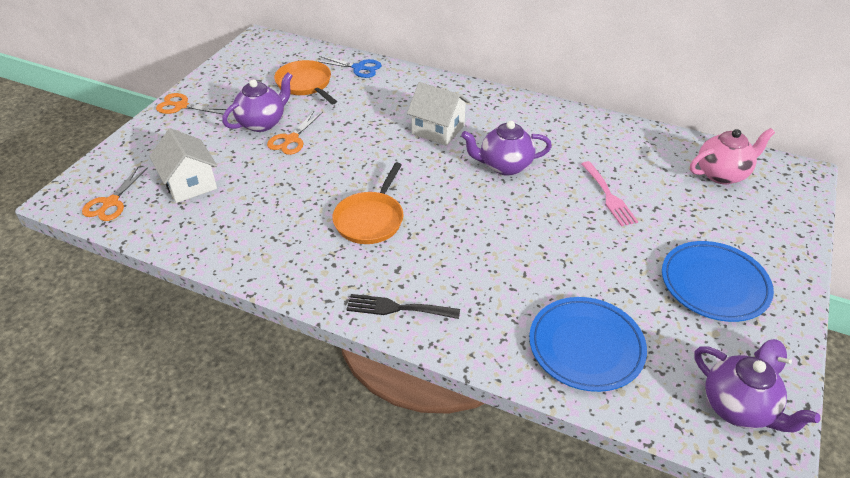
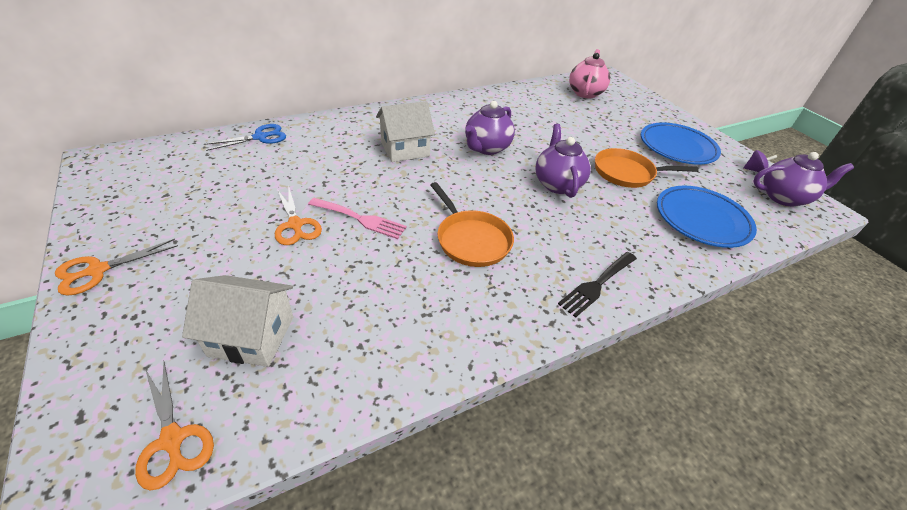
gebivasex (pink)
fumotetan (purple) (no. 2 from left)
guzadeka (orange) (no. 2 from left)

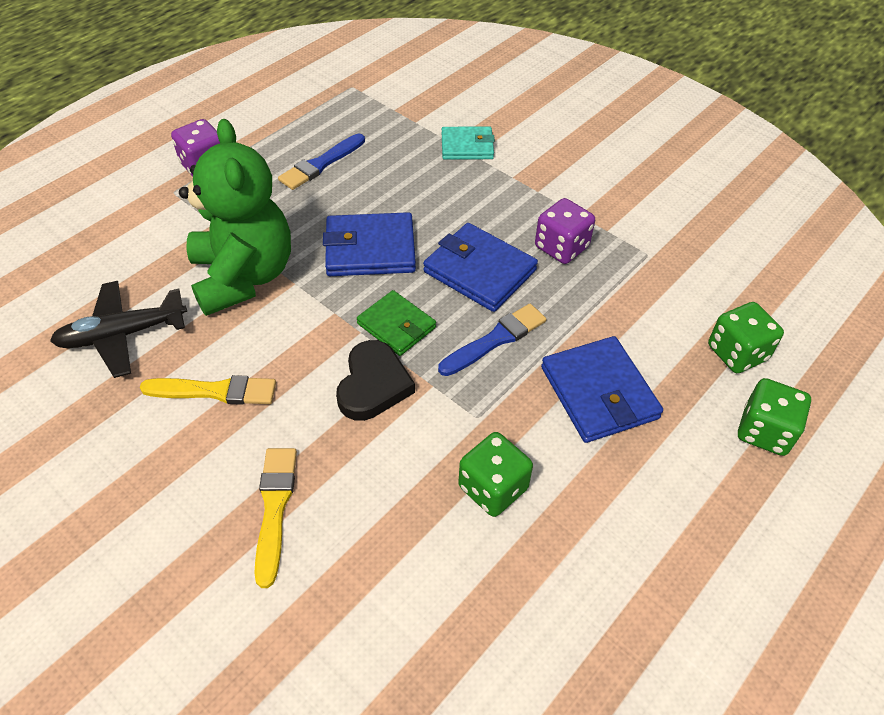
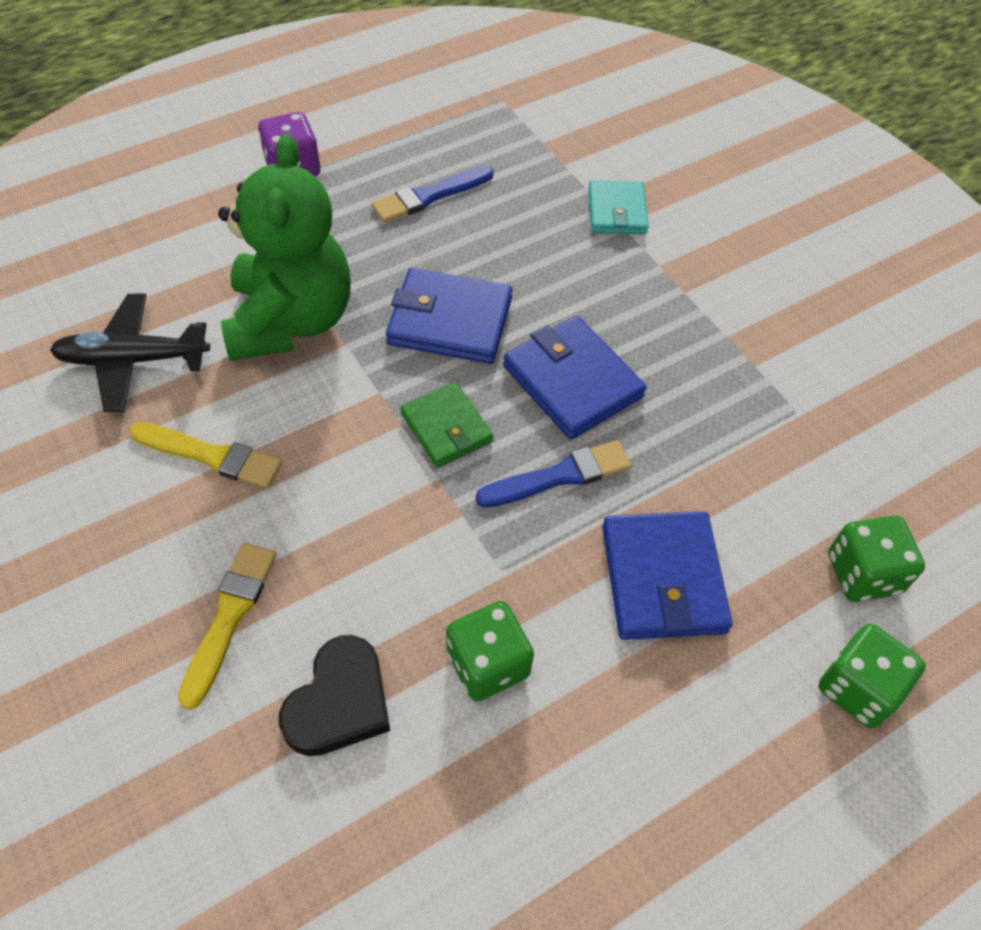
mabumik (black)
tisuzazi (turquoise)
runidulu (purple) (no. 2 from left in the first image)

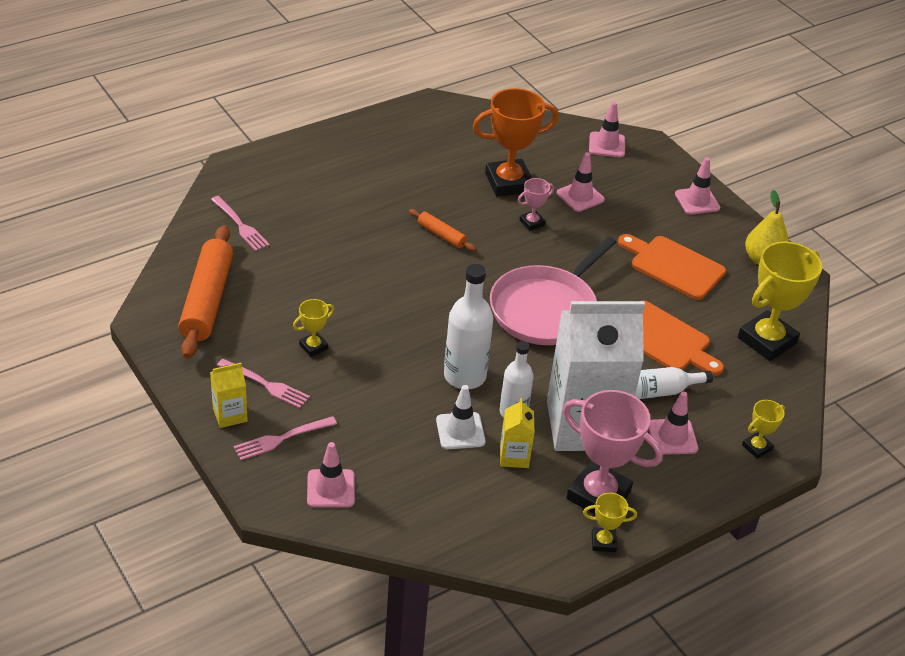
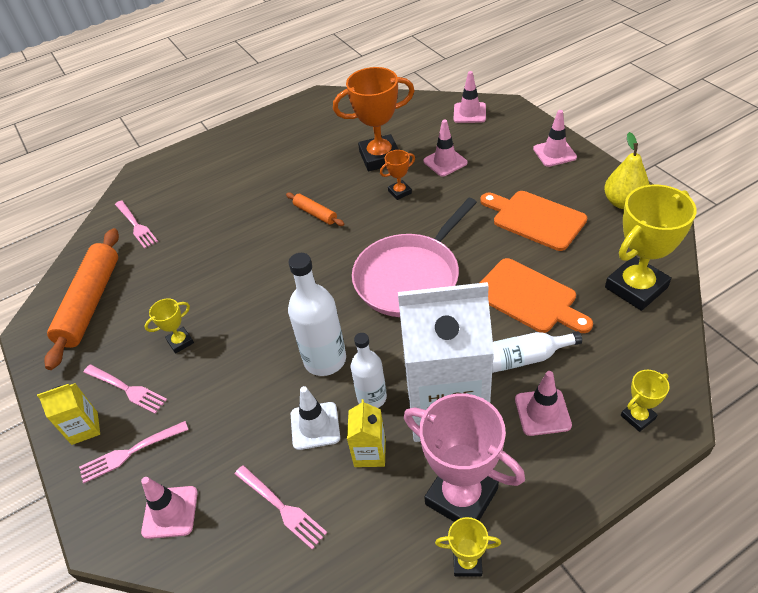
gebivasex (pink) (no. 4 from left)
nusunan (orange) (no. 2 from left)

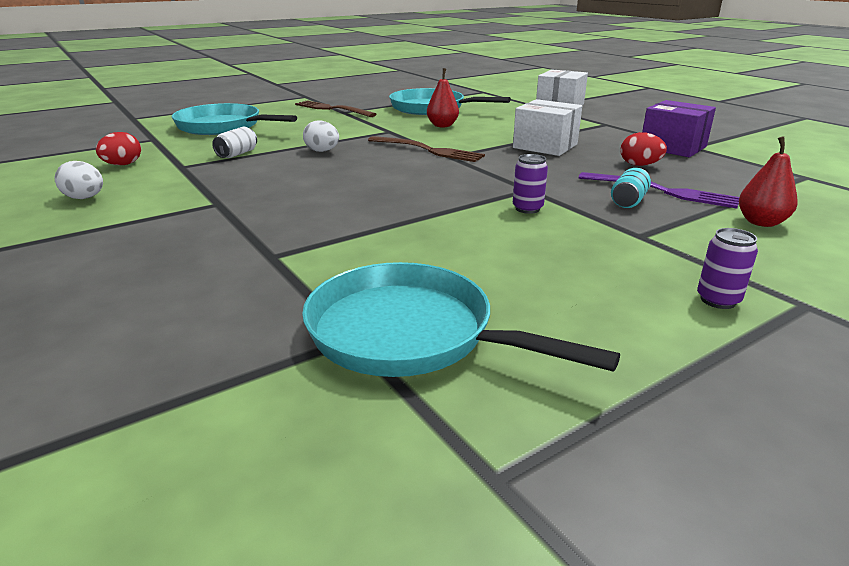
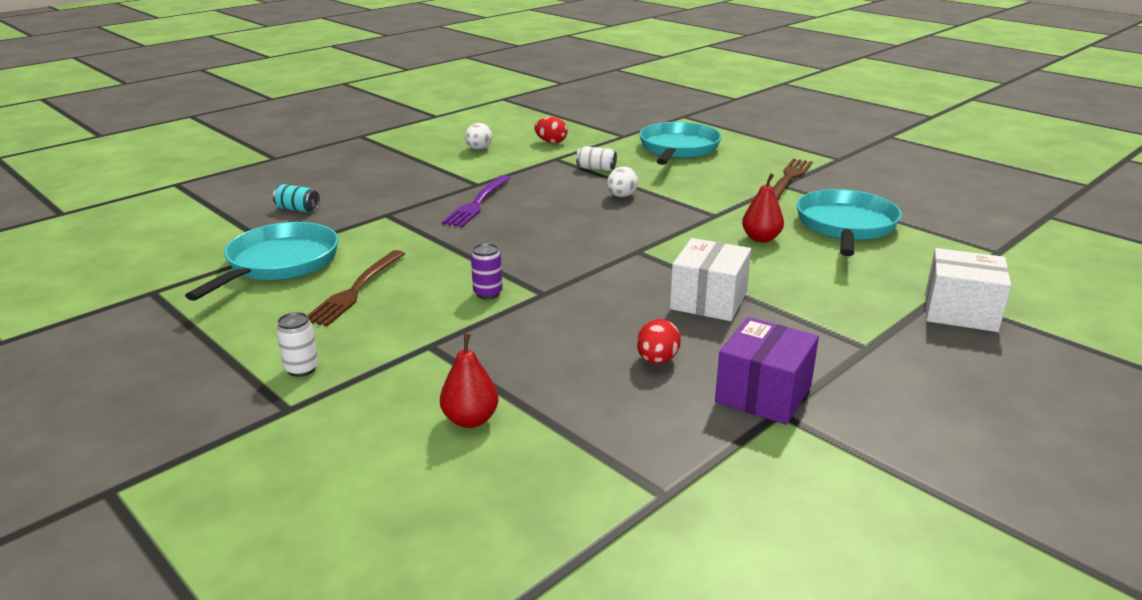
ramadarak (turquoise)
ramadarak (white) (no. 1 from left)
gebivasex (brown) (no. 1 from left)
gebivasex (purple)

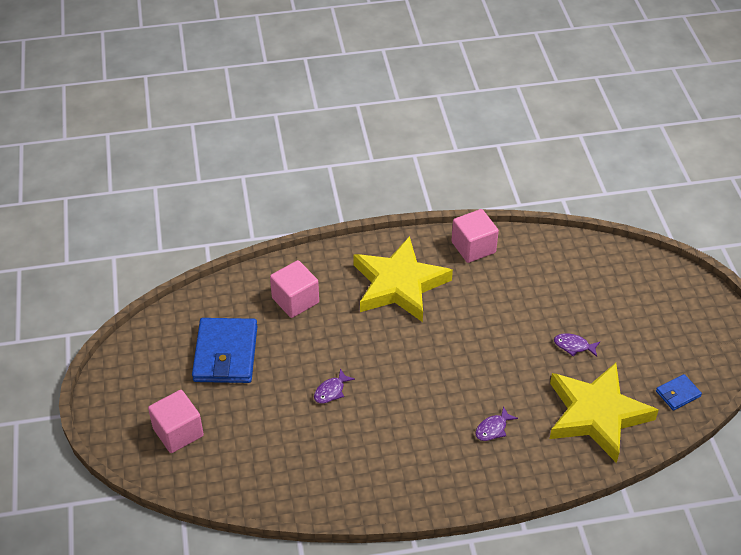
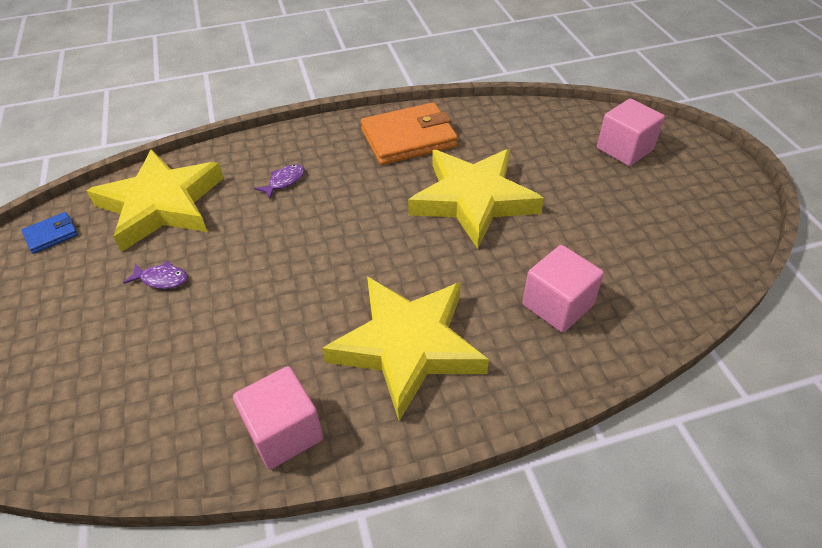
tisuzazi (orange)
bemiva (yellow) (no. 3 from left)
tisuzazi (blue) (no. 1 from left in the first image)

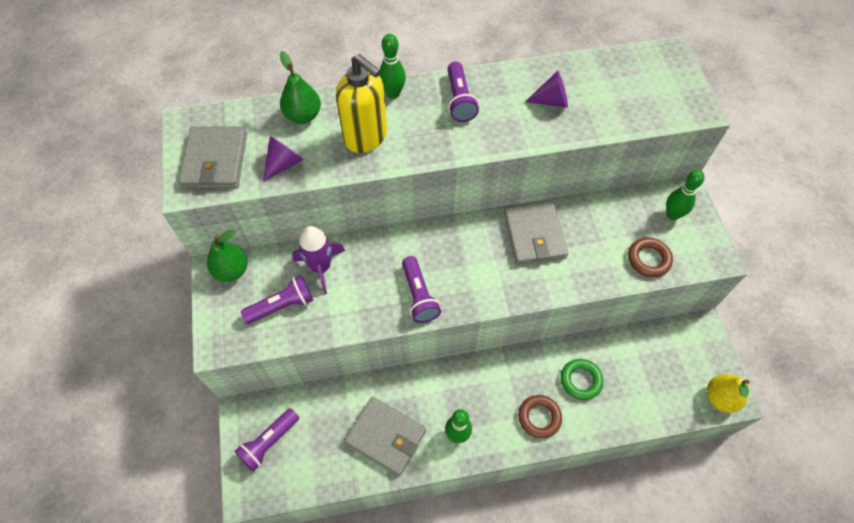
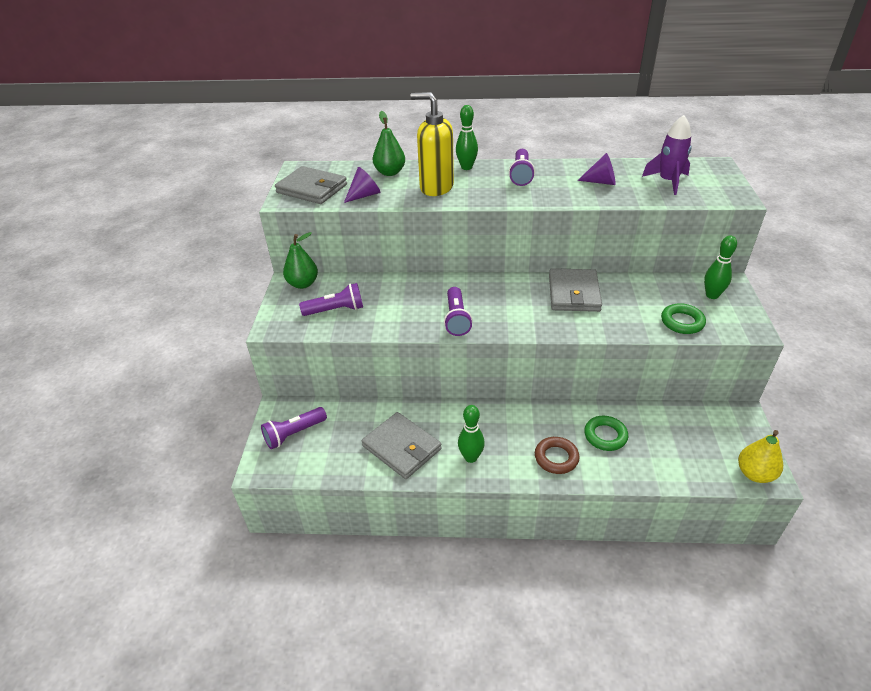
tisuzazi (grey) (no. 1 from left)
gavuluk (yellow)
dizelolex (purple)
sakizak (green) (no. 2 from left)

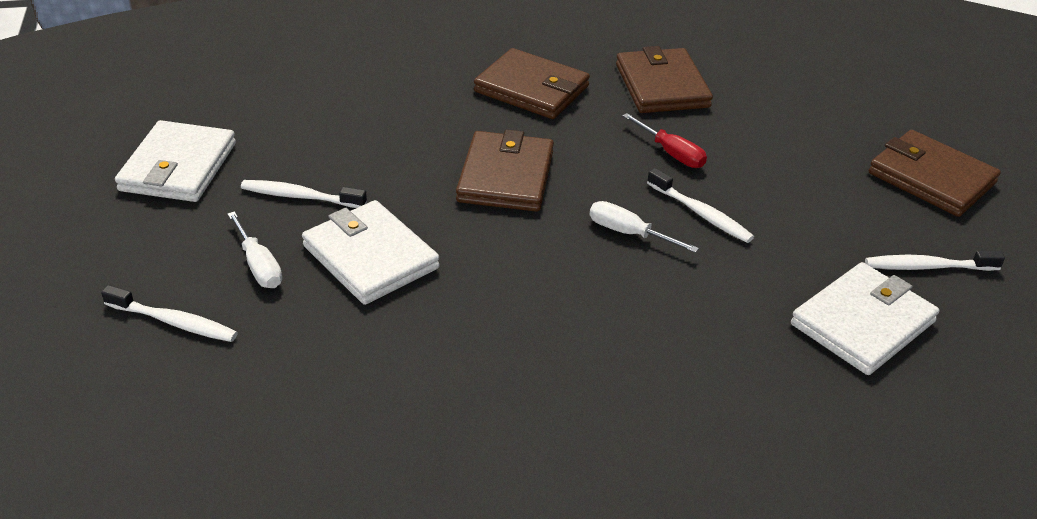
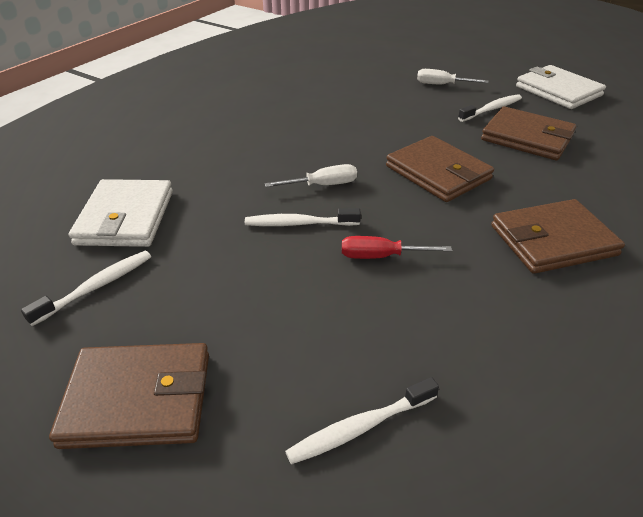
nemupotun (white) (no. 3 from left)
tisuzazi (brown) (no. 3 from left)
tisuzazi (white) (no. 2 from left in the first image)

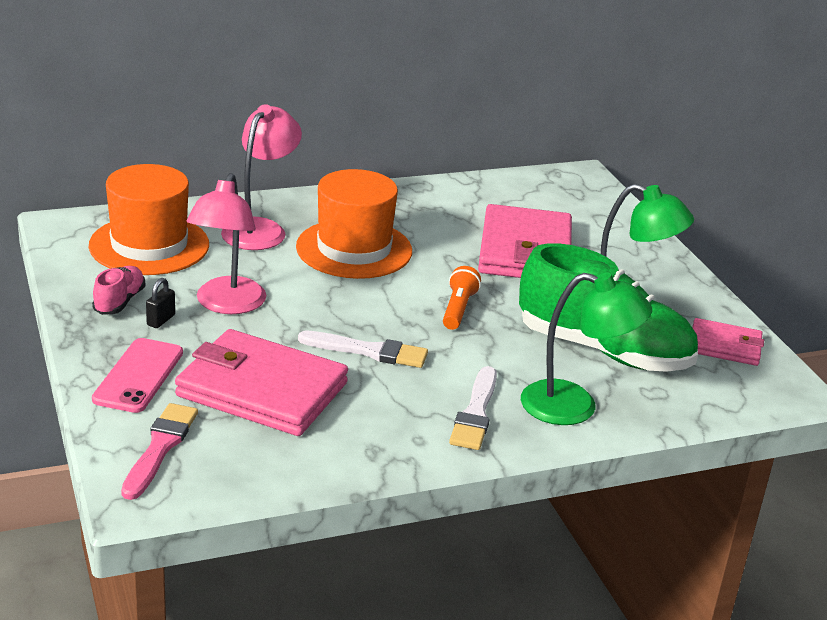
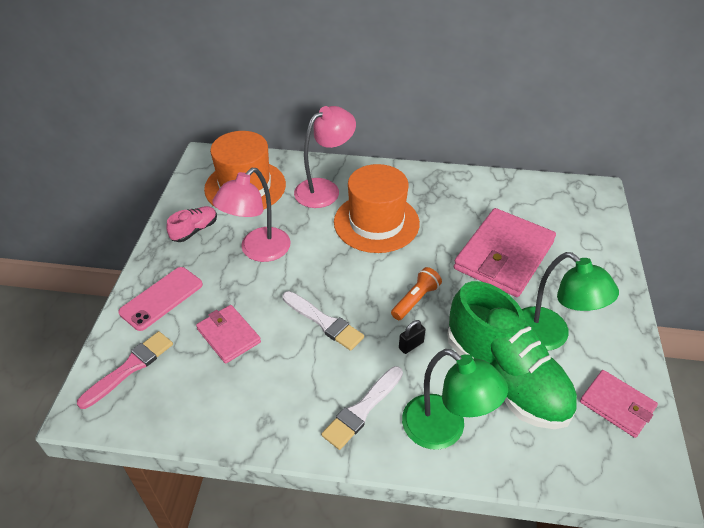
tisuzazi (pink) (no. 1 from left)
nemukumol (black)

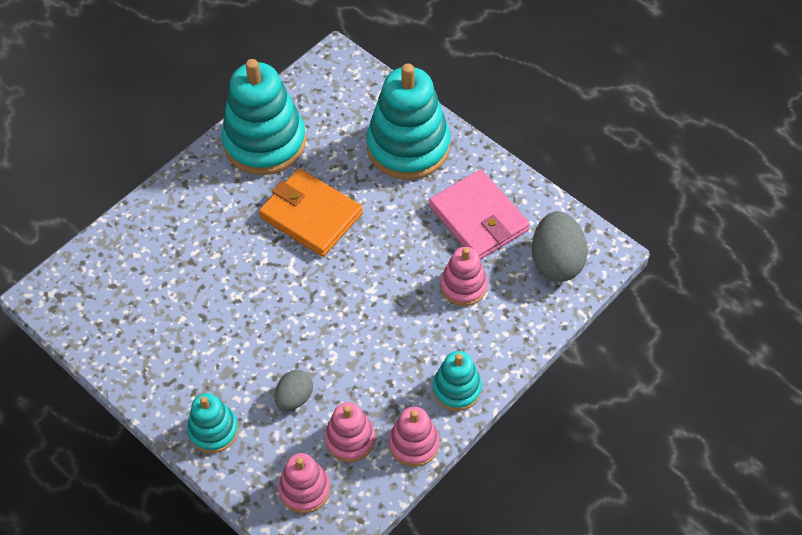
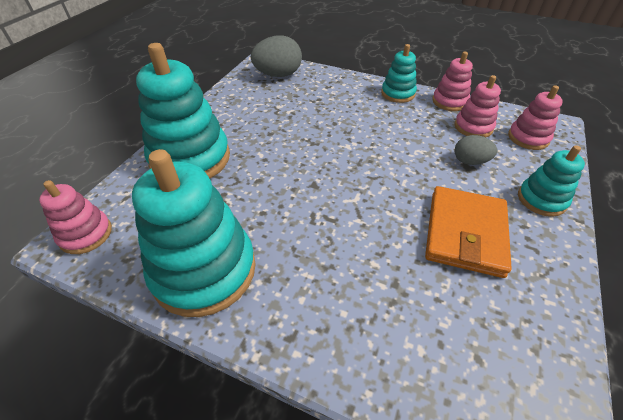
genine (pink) (no. 1 from left)
tisuzazi (orange)
tisuzazi (pink)

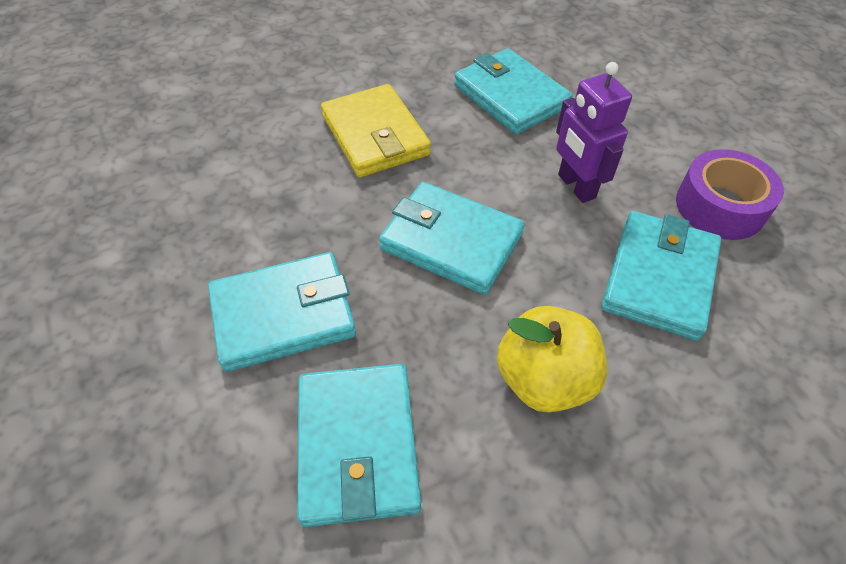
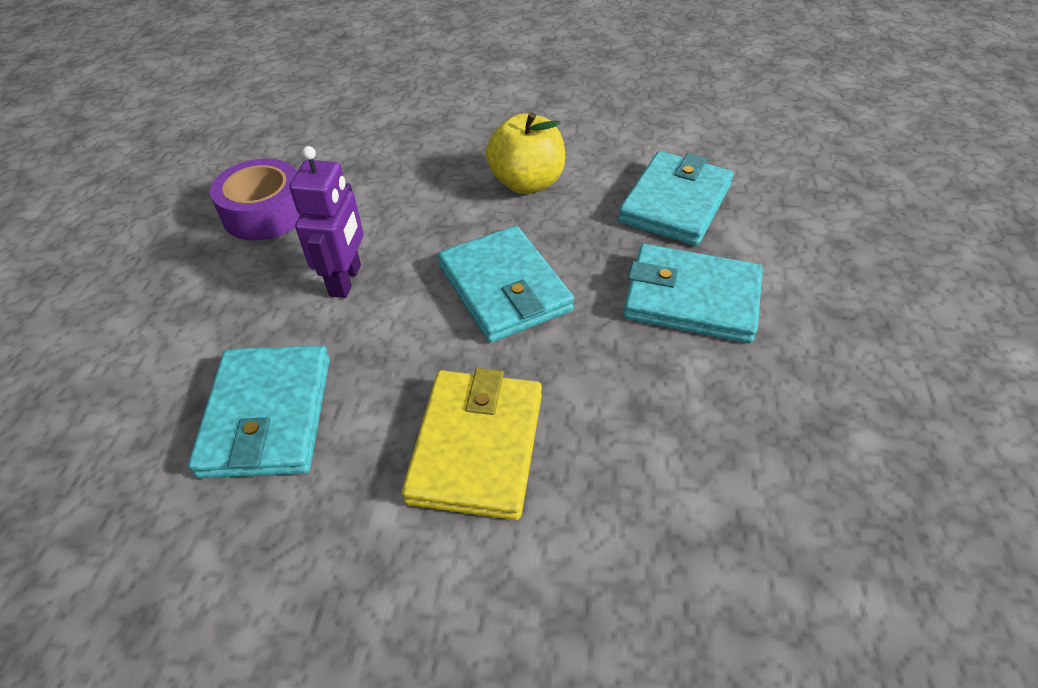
tisuzazi (turquoise) (no. 5 from left in the first image)

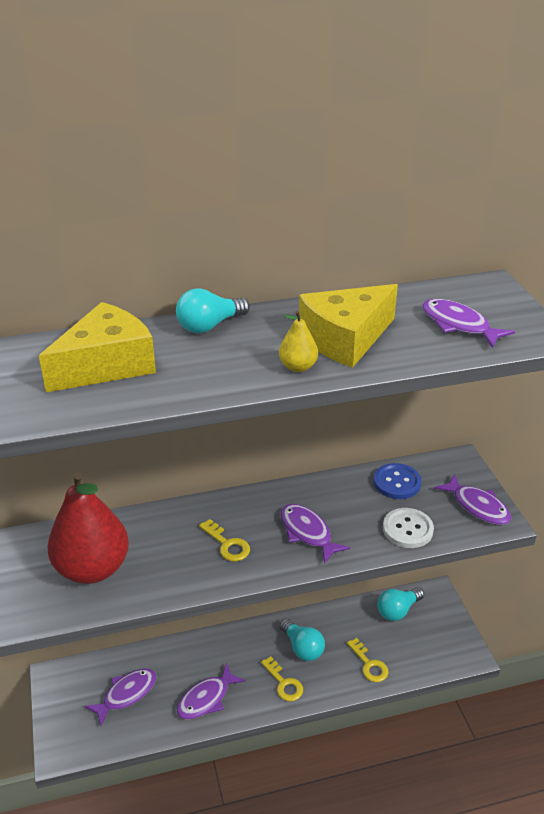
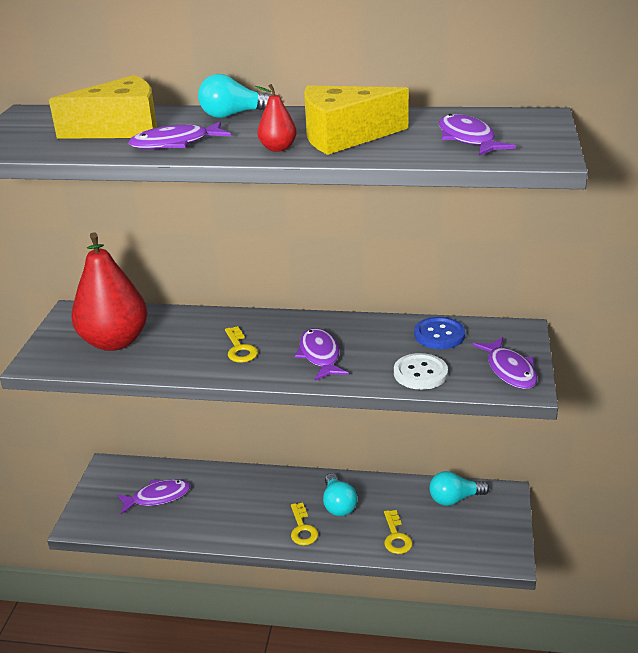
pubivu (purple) (no. 2 from left)
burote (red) (no. 2 from left)

